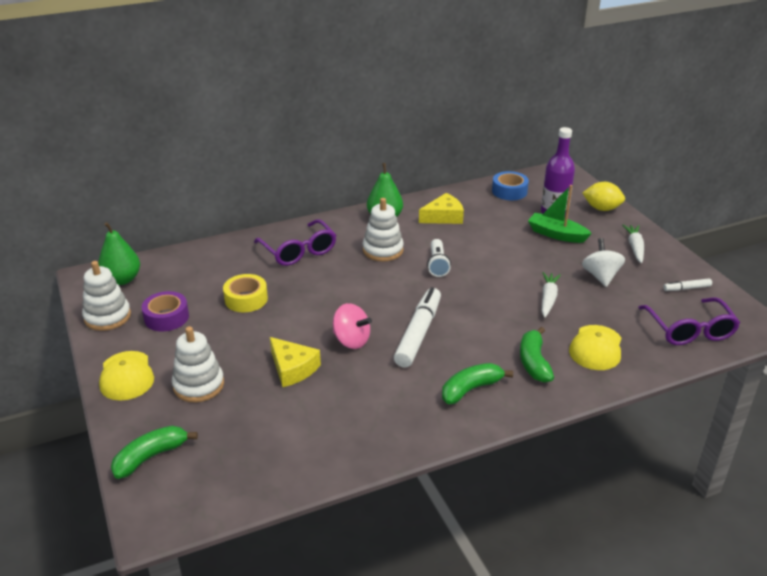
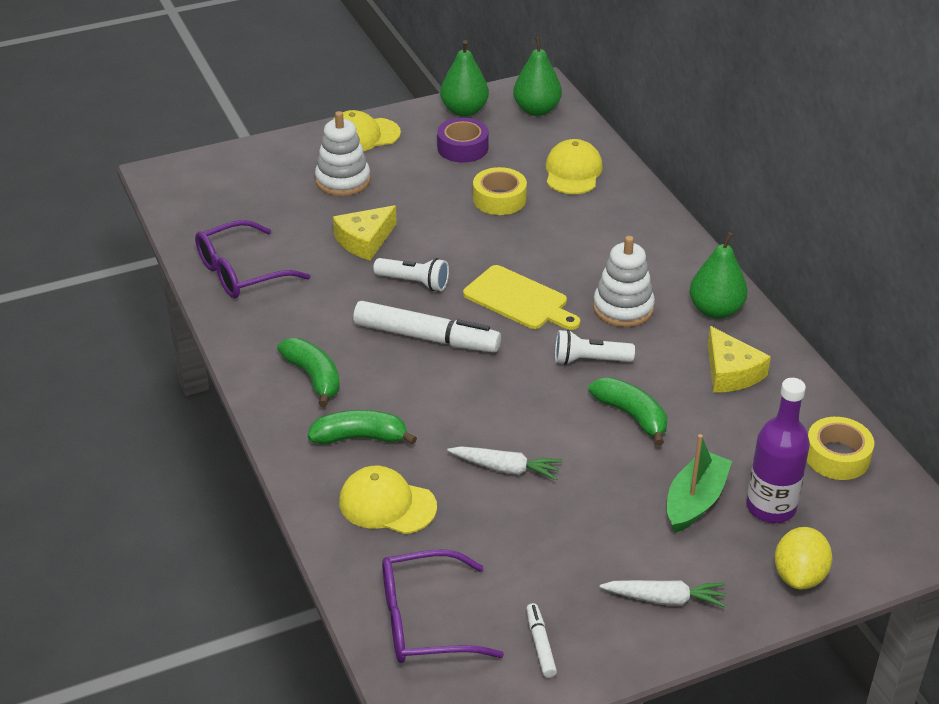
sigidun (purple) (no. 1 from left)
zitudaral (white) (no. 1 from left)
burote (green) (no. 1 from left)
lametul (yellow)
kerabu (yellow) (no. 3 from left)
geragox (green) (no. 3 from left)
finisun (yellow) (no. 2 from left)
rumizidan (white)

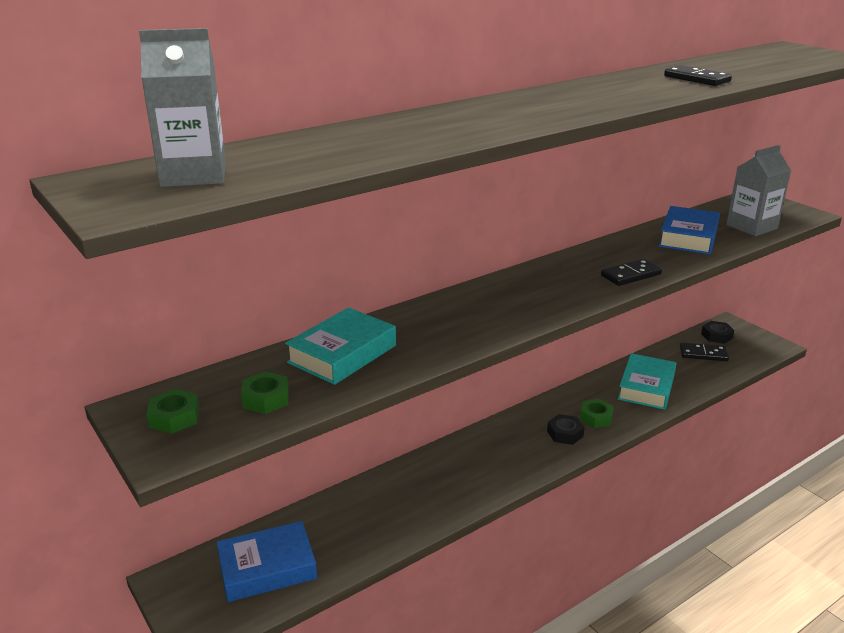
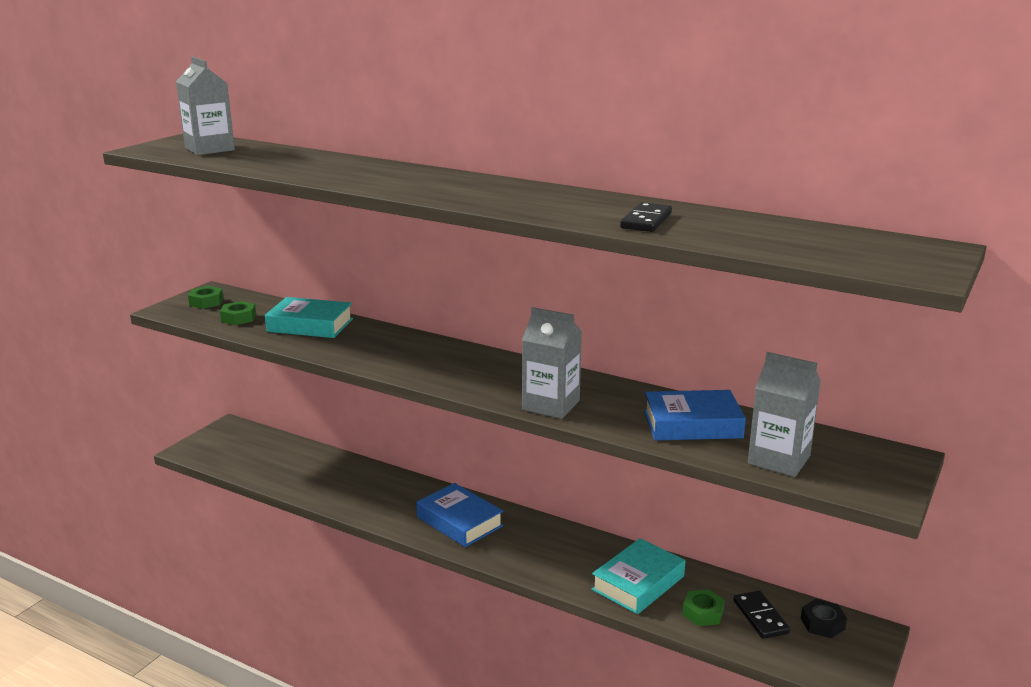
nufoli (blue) (no. 1 from left)
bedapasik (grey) (no. 2 from left)
nufoli (turquoise) (no. 2 from left)
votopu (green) (no. 3 from left)
votopu (black) (no. 1 from left in the first image)

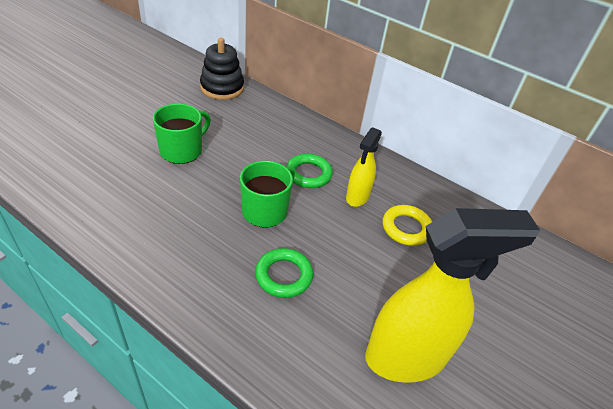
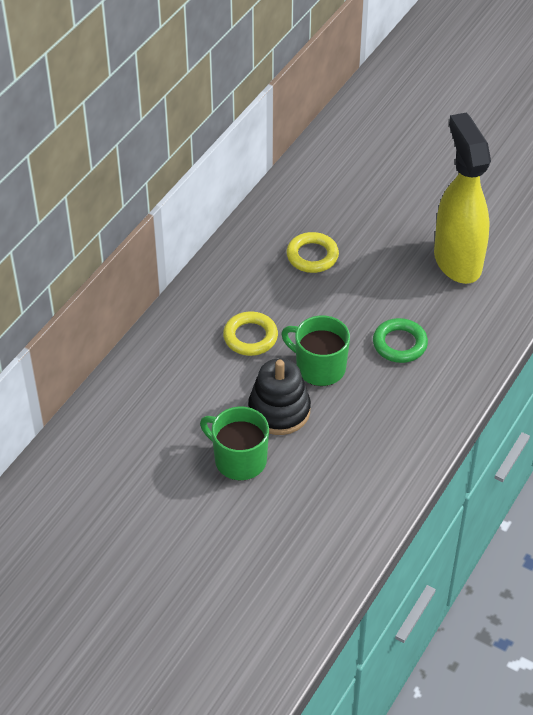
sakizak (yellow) (no. 1 from left)
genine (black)
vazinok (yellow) (no. 1 from left in the first image)

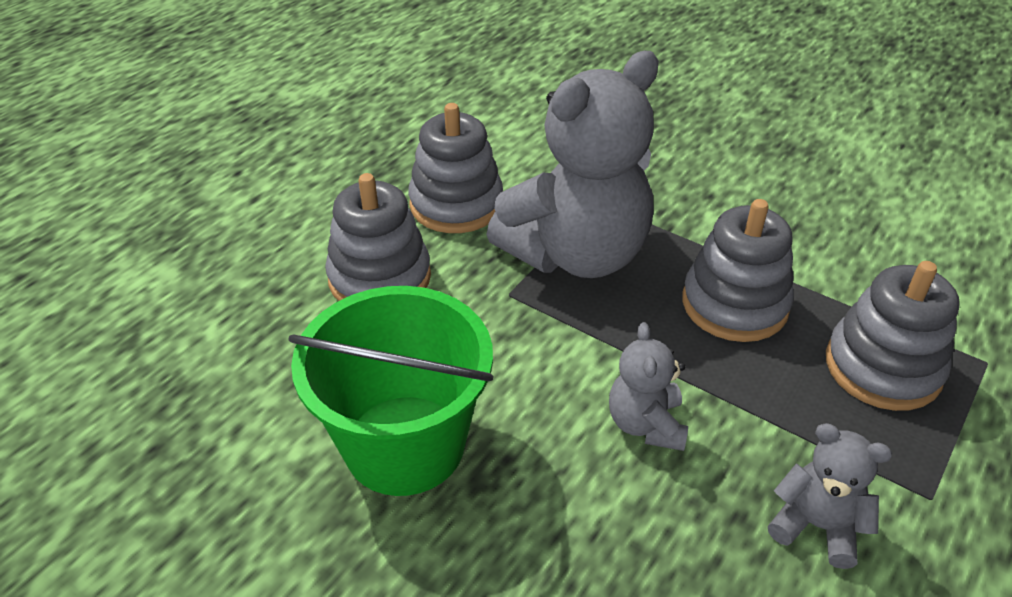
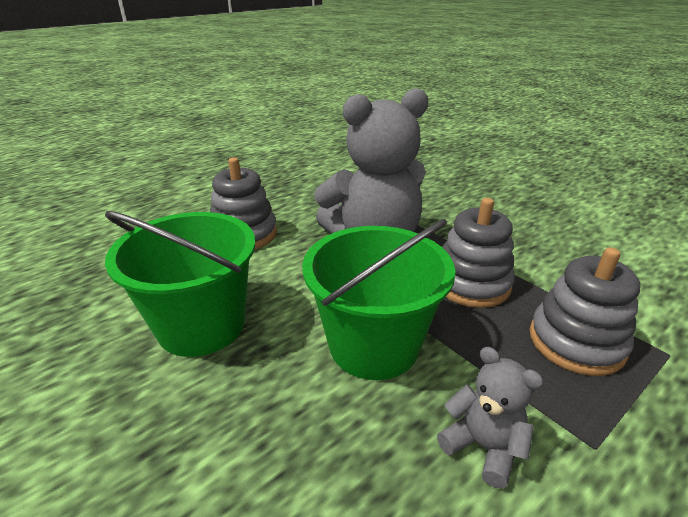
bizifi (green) (no. 2 from left)
genine (grey) (no. 2 from left in the first image)

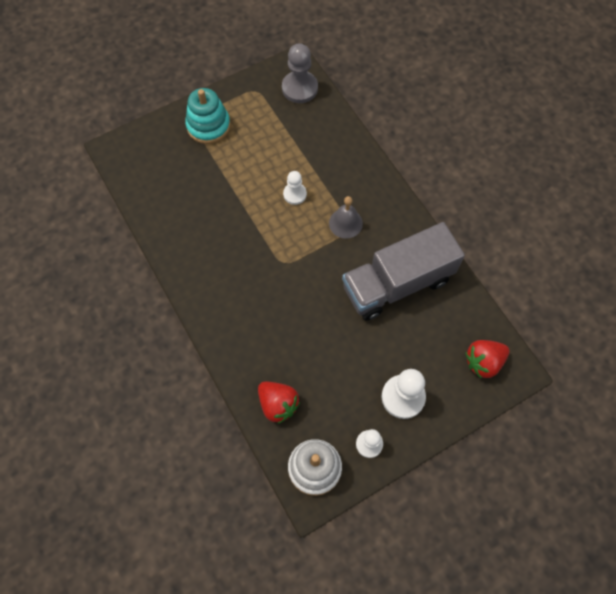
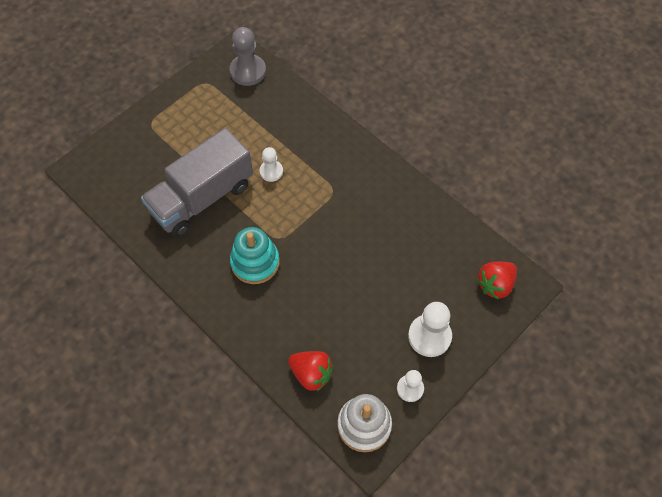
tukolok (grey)
genine (turquoise)
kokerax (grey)

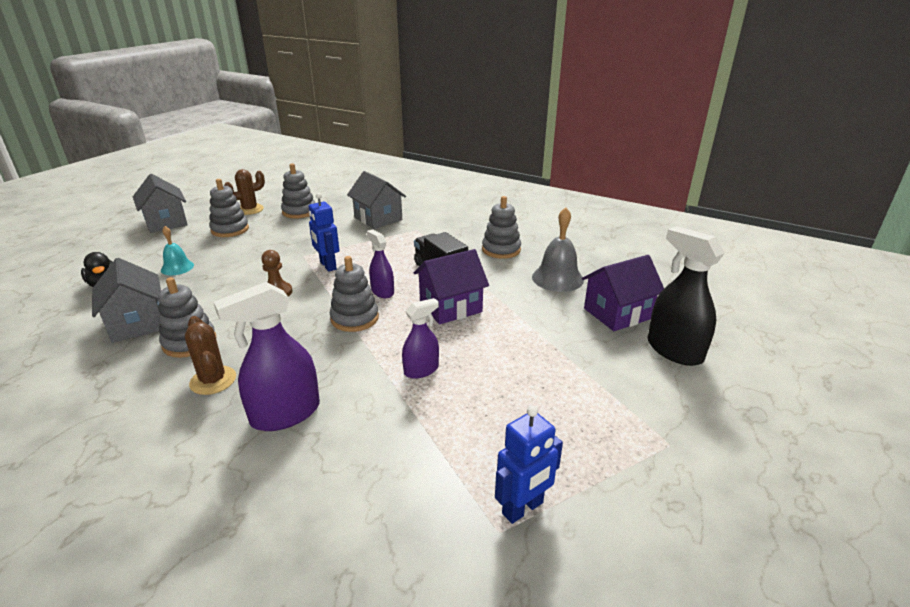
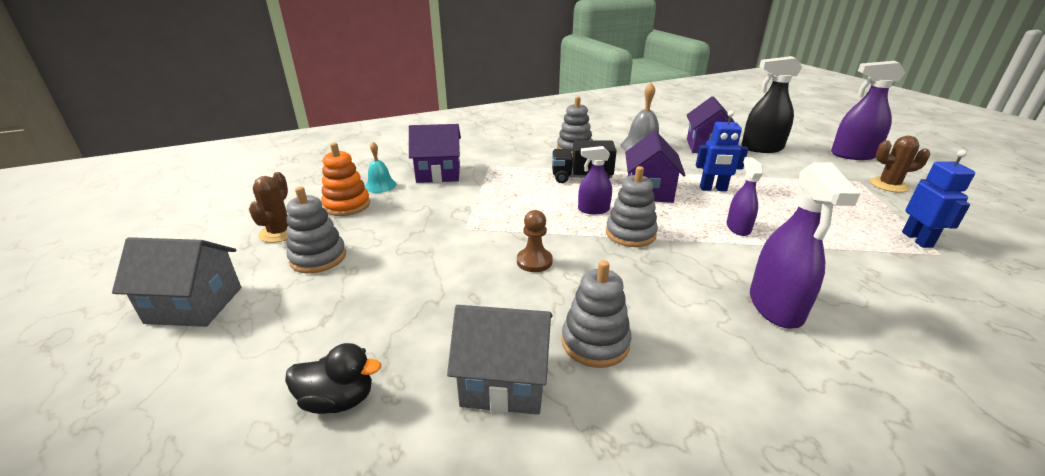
genine (orange)
kokerax (turquoise)
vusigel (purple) (no. 1 from left)
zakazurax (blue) (no. 1 from left)
vazinok (purple) (no. 4 from left)
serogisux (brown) (no. 2 from left)

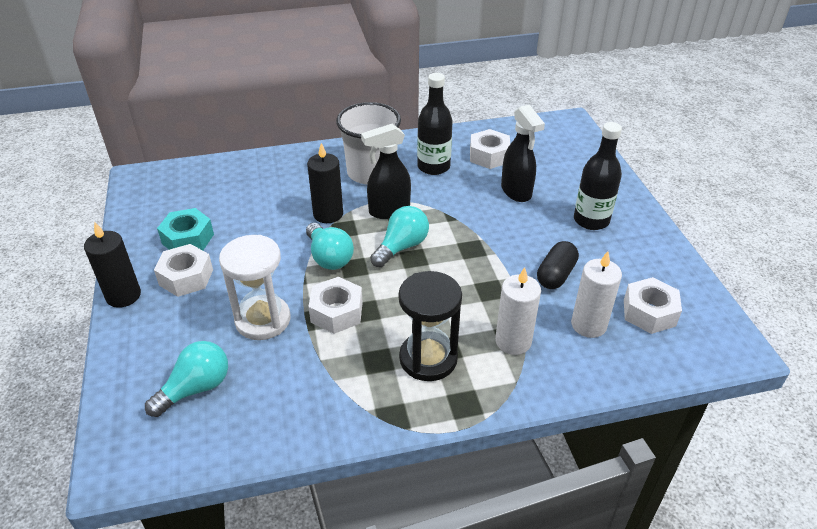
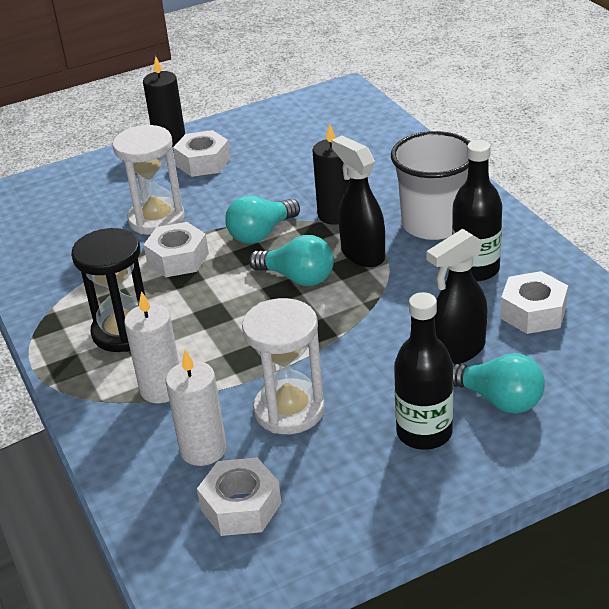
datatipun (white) (no. 2 from left)
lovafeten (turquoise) (no. 3 from left)
votopu (turquoise)

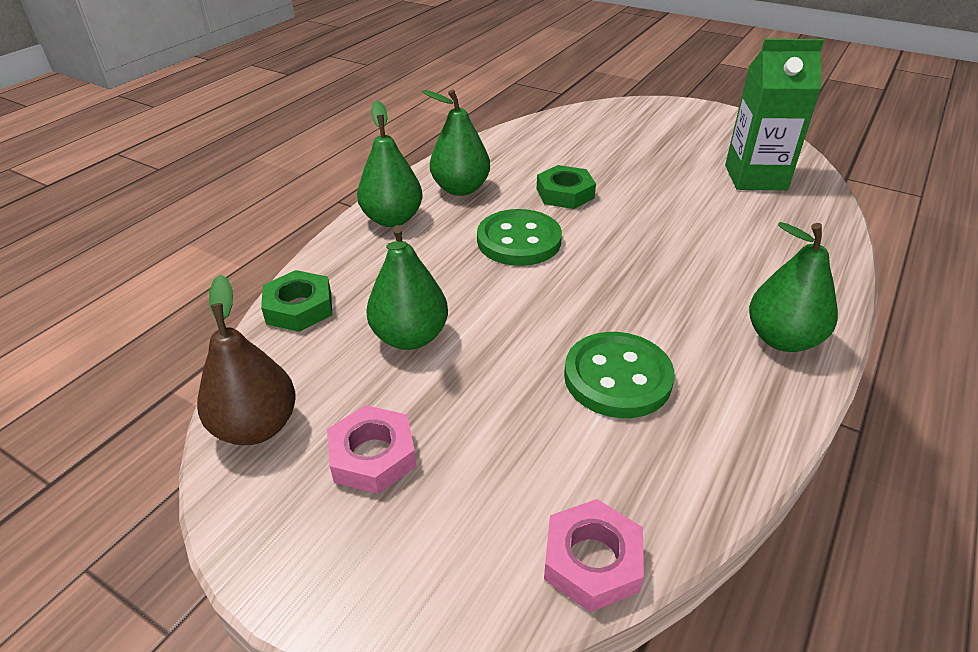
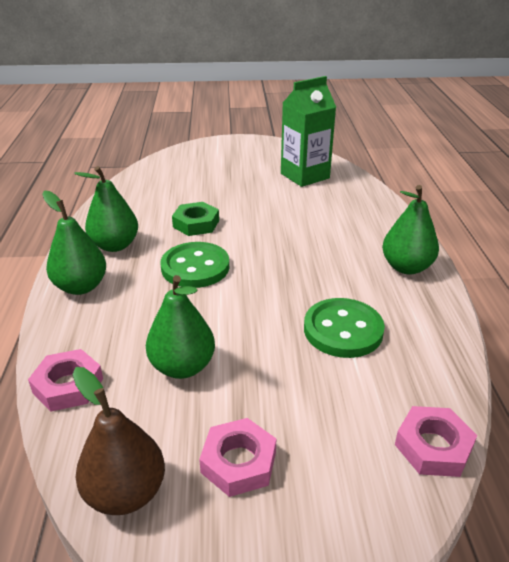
votopu (pink) (no. 1 from left)

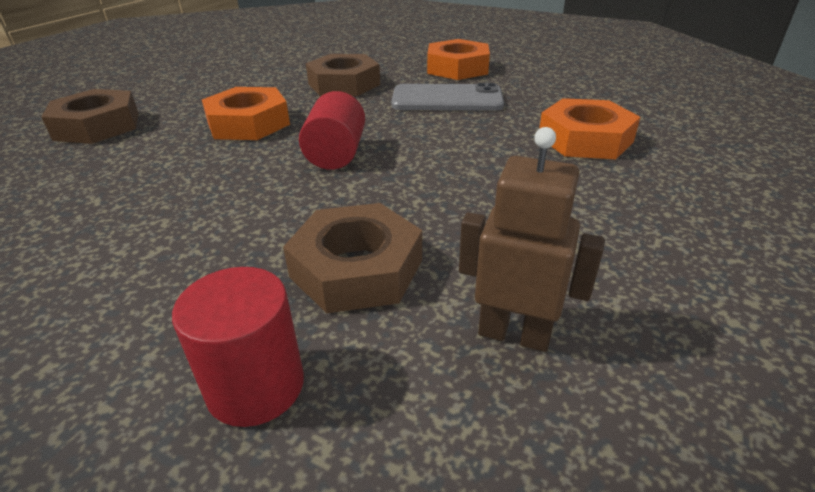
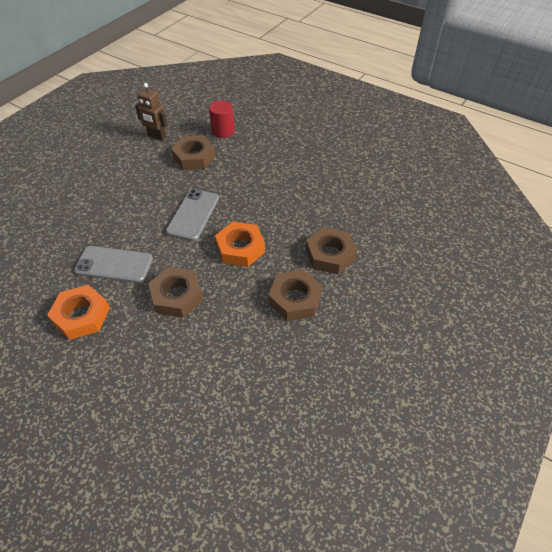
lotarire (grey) (no. 2 from left)
votopu (brown) (no. 3 from left)
votopu (orange) (no. 3 from left in the first image)

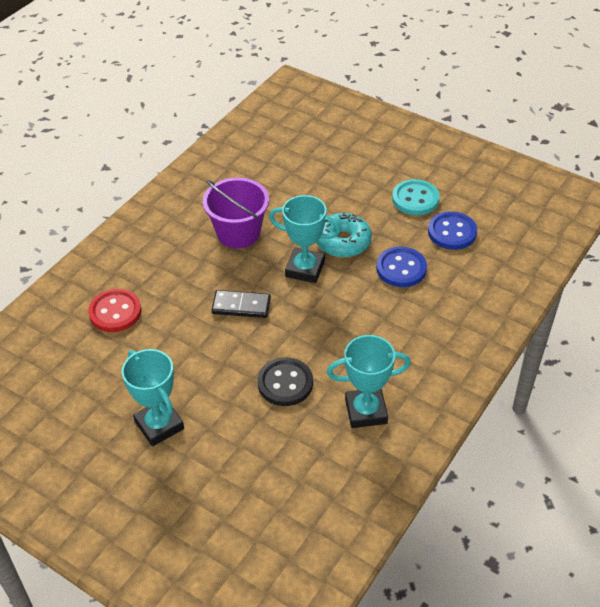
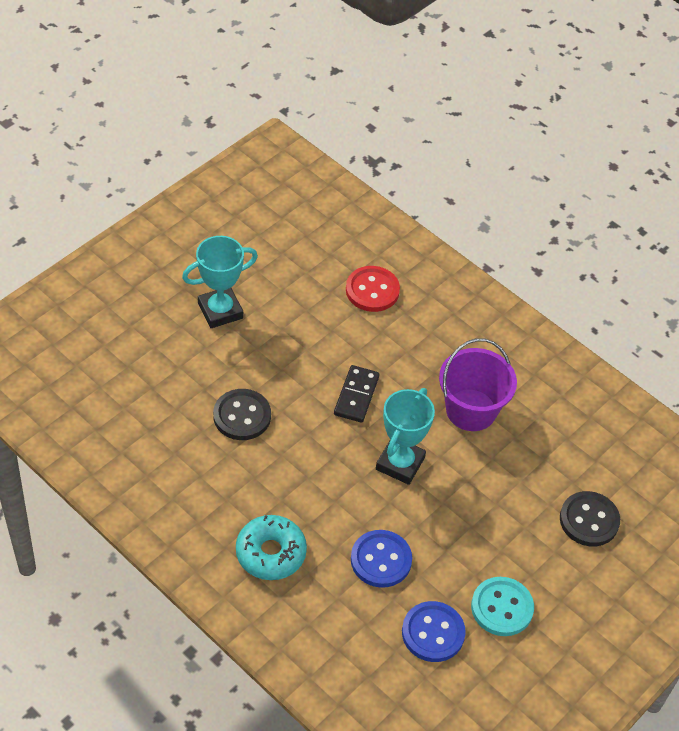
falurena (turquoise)
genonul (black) (no. 2 from left)
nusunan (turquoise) (no. 3 from left in the first image)

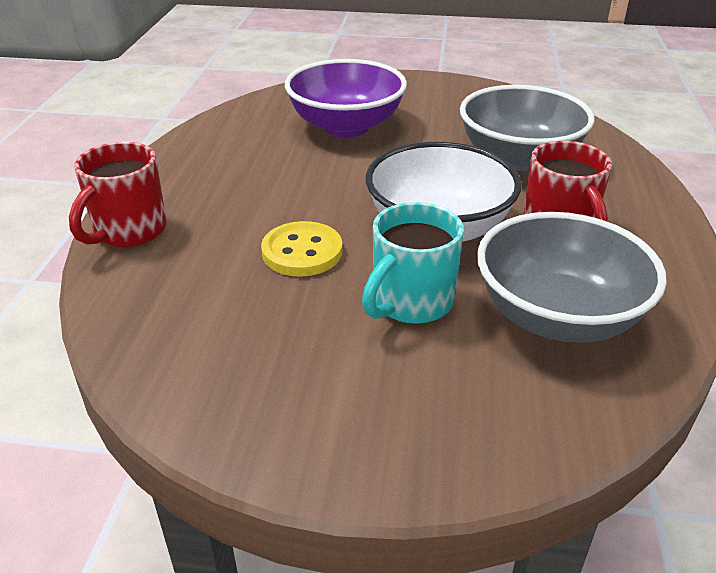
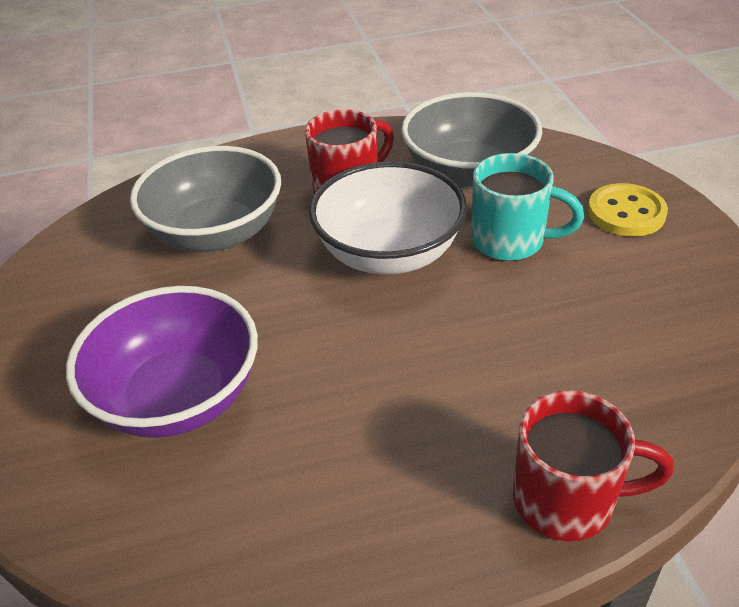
genonul (yellow)

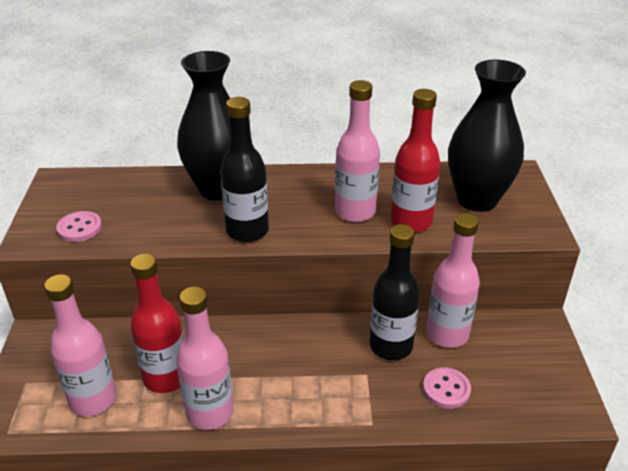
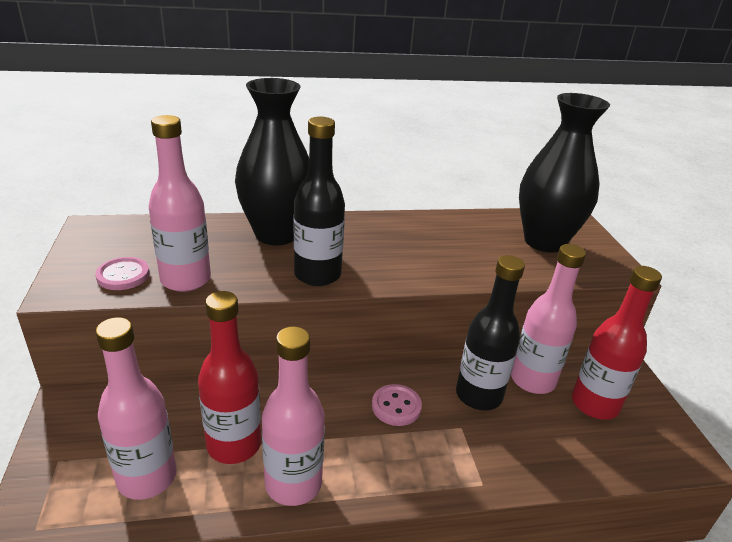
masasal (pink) (no. 2 from left)
genonul (pink) (no. 2 from left)
masasal (red) (no. 2 from left)

